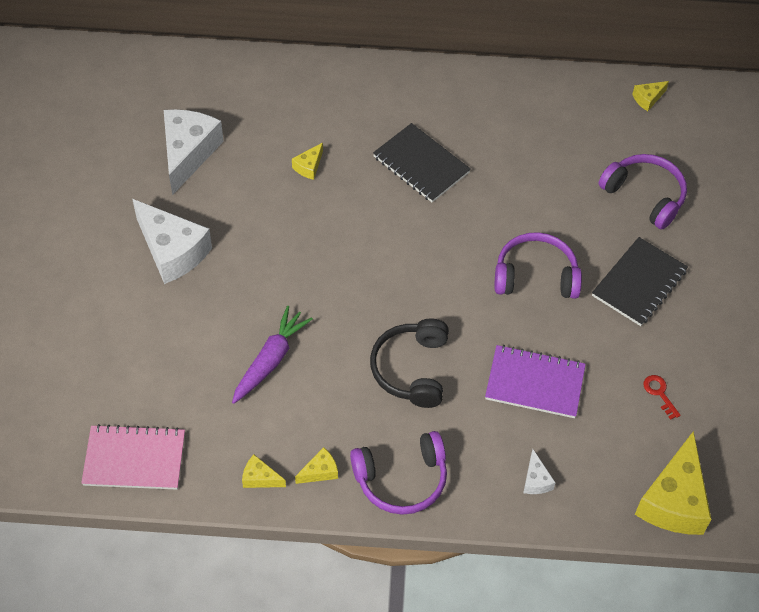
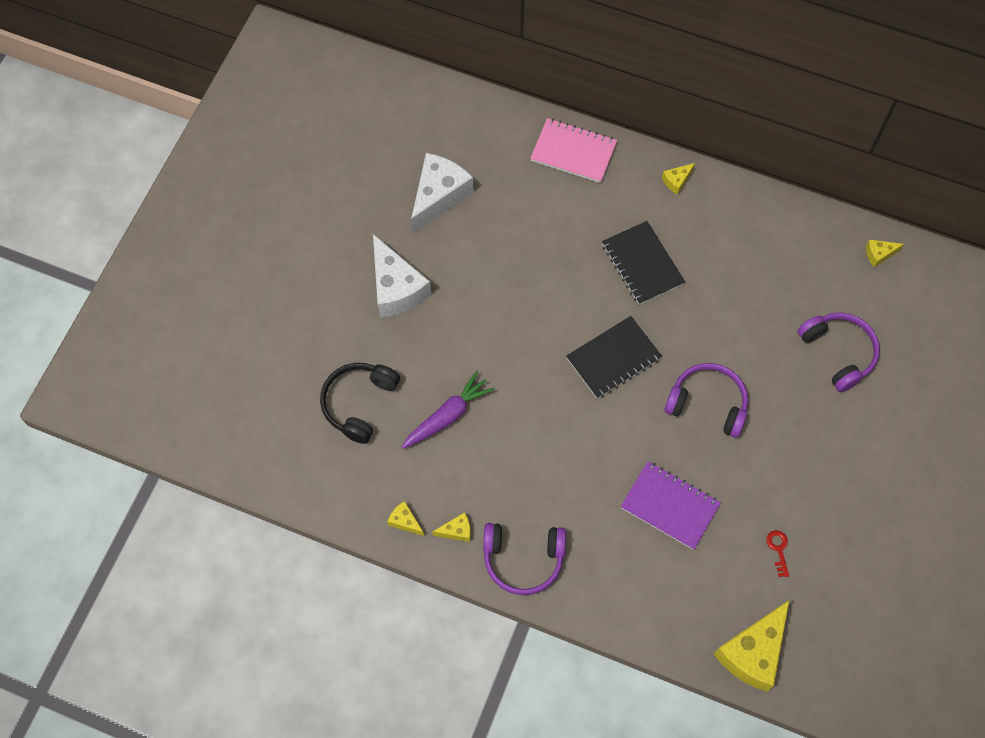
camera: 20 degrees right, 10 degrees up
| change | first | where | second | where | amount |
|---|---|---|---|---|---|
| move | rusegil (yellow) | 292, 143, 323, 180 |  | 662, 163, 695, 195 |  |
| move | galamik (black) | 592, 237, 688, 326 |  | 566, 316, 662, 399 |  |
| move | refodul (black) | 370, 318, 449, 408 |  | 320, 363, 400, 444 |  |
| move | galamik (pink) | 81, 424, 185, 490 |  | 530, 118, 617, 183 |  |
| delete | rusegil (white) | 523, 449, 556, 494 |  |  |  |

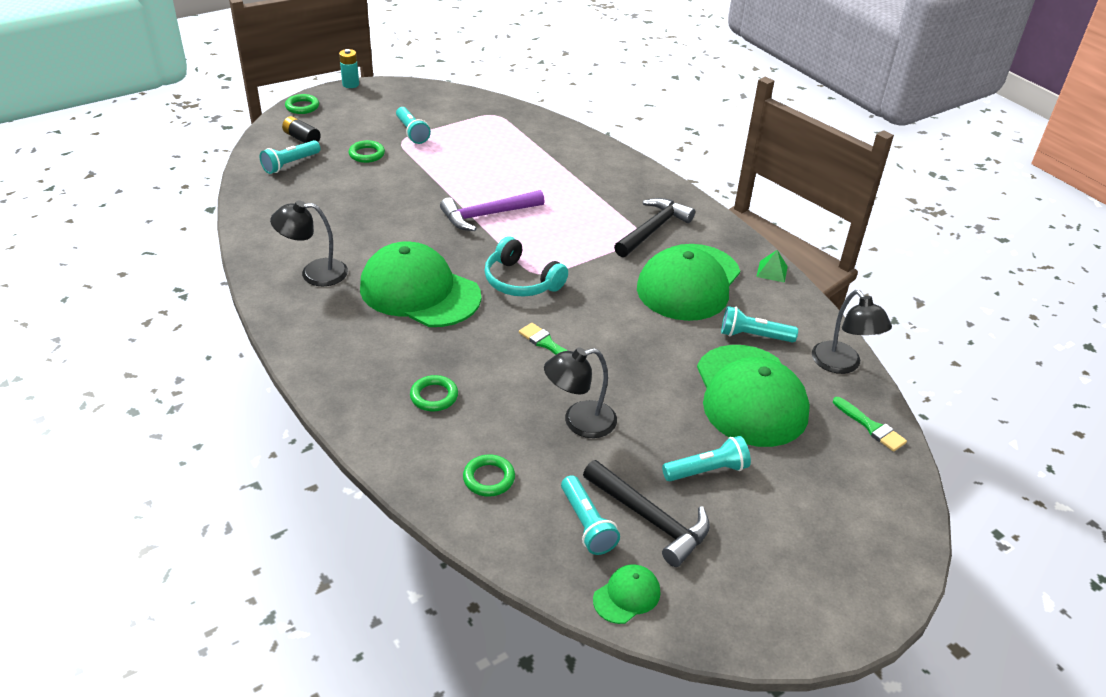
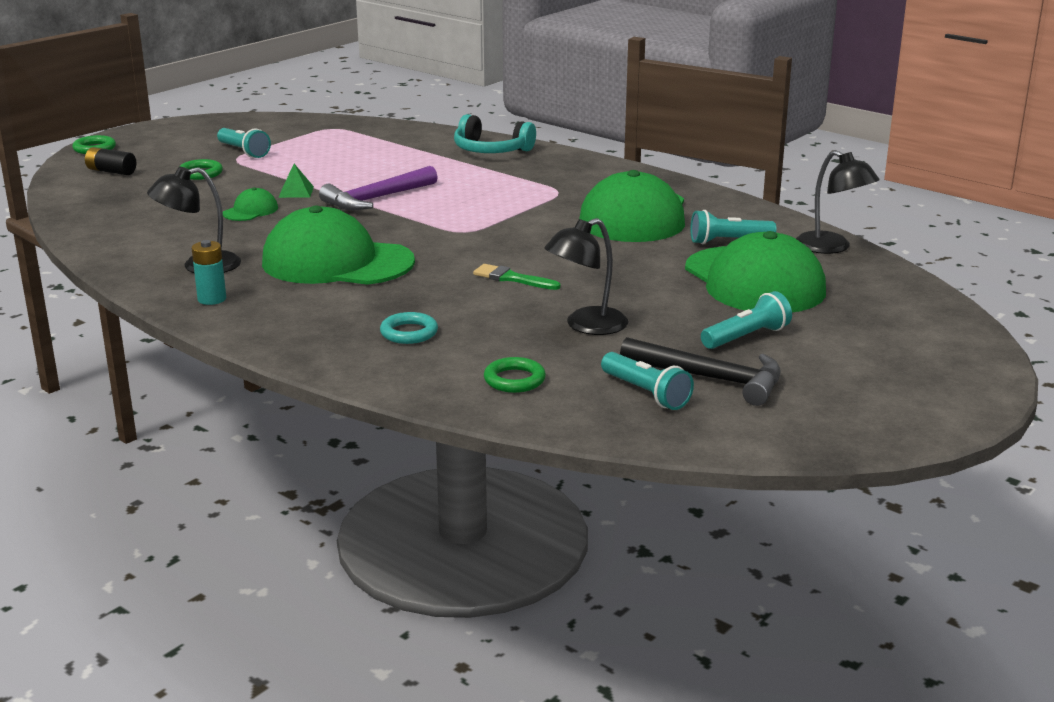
camera: 15 degrees left, 15 degrees down
| change | first | where | second | where | amount |
|---|---|---|---|---|---|
| move | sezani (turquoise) | 339, 49, 359, 88 |  | 192, 240, 226, 305 |  |
| delete | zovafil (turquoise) | 260, 140, 321, 174 |  |  |  |
| delete | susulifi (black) | 614, 198, 695, 257 |  |  |  |
| move | refodul (turquoise) | 484, 236, 568, 297 |  | 454, 114, 536, 153 |  |
| move | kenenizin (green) | 756, 250, 788, 283 |  | 278, 164, 314, 198 |  |
| recolor | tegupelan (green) | 410, 375, 458, 411 | tegupelan (turquoise) | 380, 312, 438, 344 |  |
| delete | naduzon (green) | 833, 397, 907, 452 |  |  |  |
| move | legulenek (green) | 593, 565, 660, 624 |  | 223, 187, 278, 221 |  |

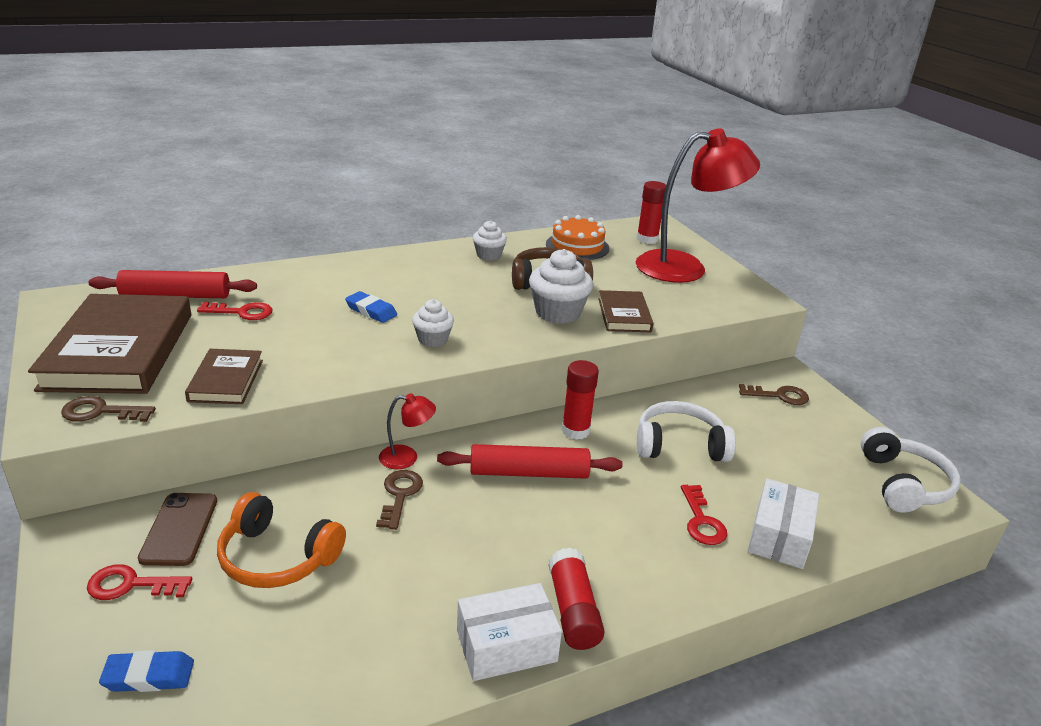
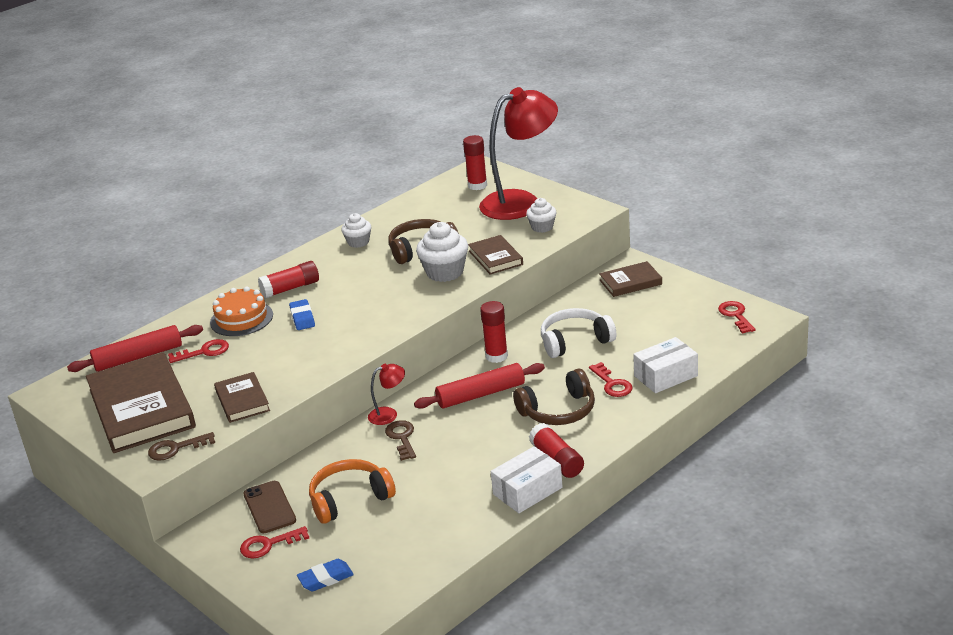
camera: 15 degrees left, 0 degrees up
| change | first | where | second | where | amount |
|---|---|---|---|---|---|
| move | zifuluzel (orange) | 546, 215, 609, 260 |  | 210, 287, 273, 336 |  |
| rotate | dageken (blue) | 345, 291, 397, 323 |  | 289, 299, 315, 330 | 60 degrees clockwise |
| move | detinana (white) | 412, 299, 454, 347 |  | 526, 198, 557, 233 |  |
| replace | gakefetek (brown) | 739, 384, 809, 405 | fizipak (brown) | 599, 261, 662, 297 |  |
| replace | refodul (white) | 861, 427, 961, 513 | gakefetek (red) | 718, 301, 756, 333 |  |
| rotate | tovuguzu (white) | 748, 479, 819, 569 |  | 633, 337, 698, 393 | 60 degrees clockwise |
| rotate | refodul (orange) | 217, 492, 346, 588 |  | 309, 459, 396, 524 | 150 degrees clockwise |
| insert |  |  | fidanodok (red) | 258, 261, 319, 299 |  |
| insert |  |  | refodul (brown) | 513, 369, 595, 425 |  |

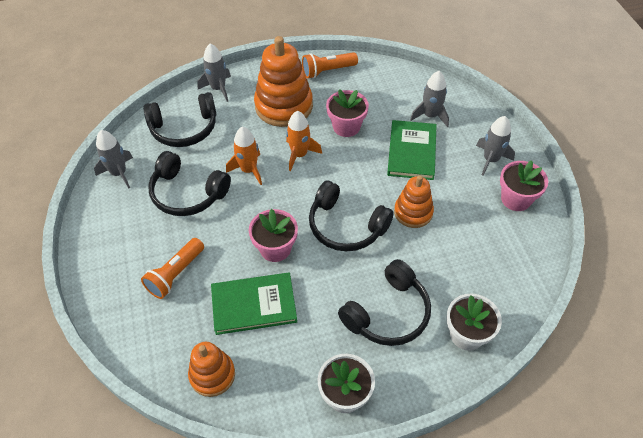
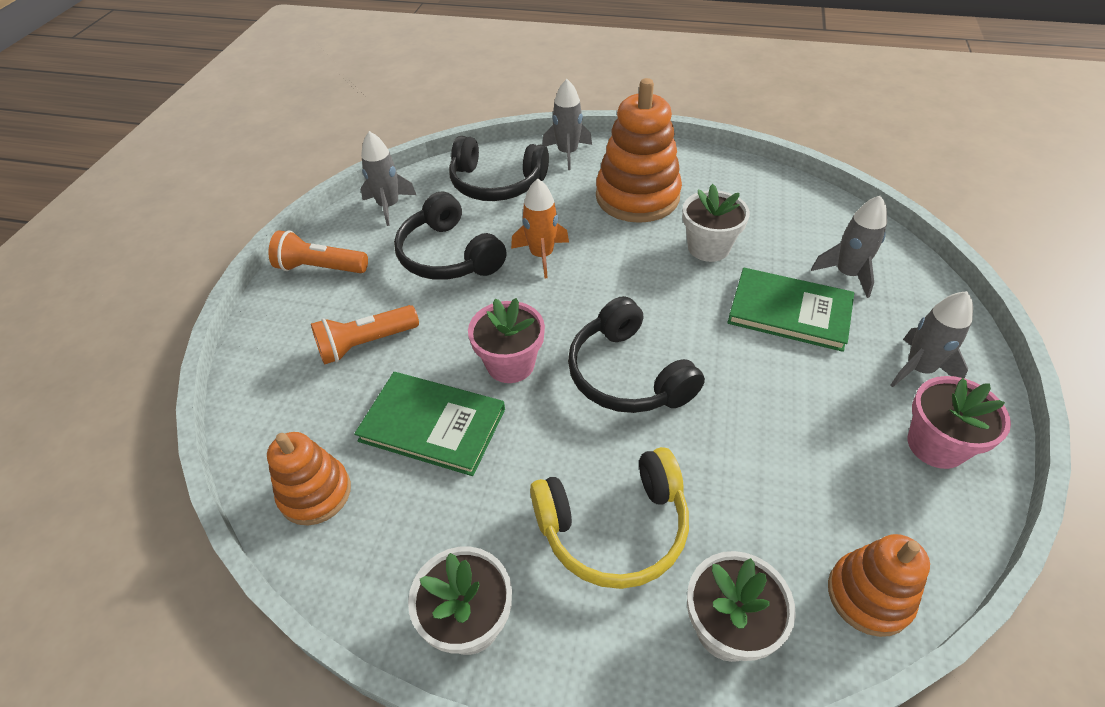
camera: 30 degrees right, 5 degrees down
| change | first | where | second | where | amount |
|---|---|---|---|---|---|
| move | zovafil (orange) | 302, 52, 358, 79 |  | 269, 230, 368, 273 |  |
| recolor | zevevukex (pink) | 326, 89, 369, 137 | zevevukex (white) | 682, 184, 750, 262 |  |
| delete | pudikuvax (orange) | 286, 111, 322, 171 |  |  |  |
| rotate | fizipak (green) | 387, 120, 437, 180 |  | 727, 268, 854, 352 | 75 degrees clockwise |
| move | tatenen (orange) | 394, 175, 434, 228 |  | 828, 534, 930, 637 |  |
| recolor | refodul (black) | 338, 259, 431, 346 | refodul (yellow) | 530, 447, 689, 589 |  |

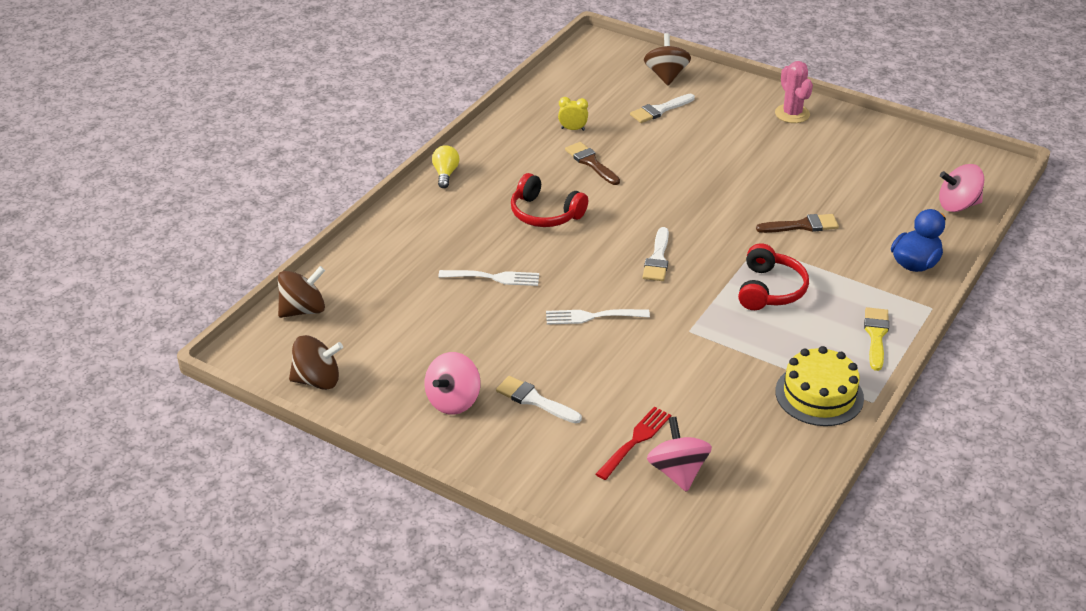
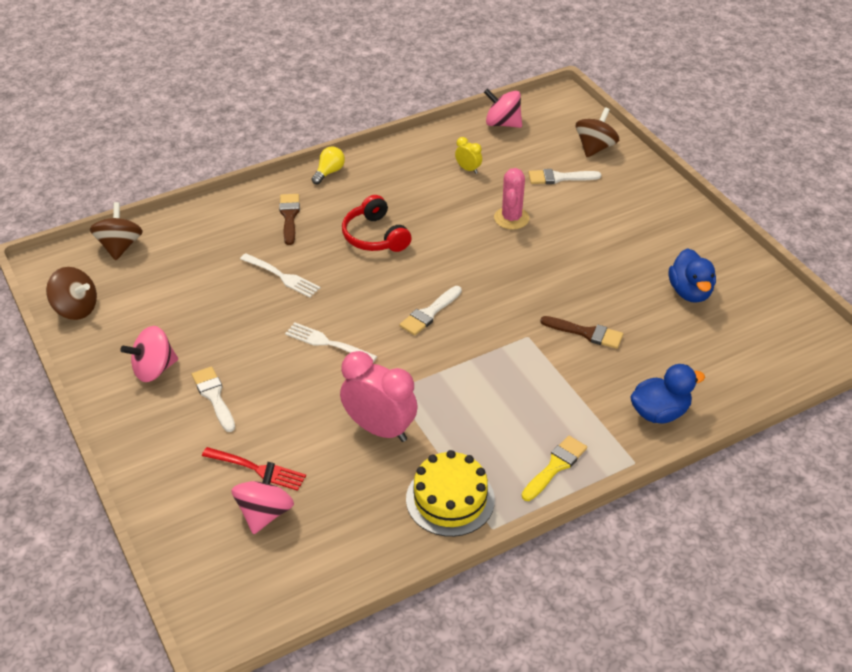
camera: 30 degrees right, 5 degrees up
| change | first | where | second | where | amount |
|---|---|---|---|---|---|
| move | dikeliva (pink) | 775, 61, 813, 123 |  | 494, 168, 529, 229 |  |
| move | naduzon (brown) | 565, 142, 620, 185 |  | 279, 194, 300, 245 |  |
| move | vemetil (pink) | 939, 164, 984, 212 |  | 484, 88, 522, 128 |  |
| delete | refodul (red) | 738, 243, 809, 310 |  |  |  |
| rotate | vemetil (brown) | 278, 266, 325, 318 |  | 90, 202, 143, 261 | 90 degrees counterclockwise |
| rotate | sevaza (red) | 596, 407, 671, 480 |  | 202, 447, 306, 491 | 45 degrees clockwise |
| insert |  |  | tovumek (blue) | 669, 248, 716, 303 |  |
| insert |  |  | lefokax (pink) | 340, 351, 418, 442 |  |

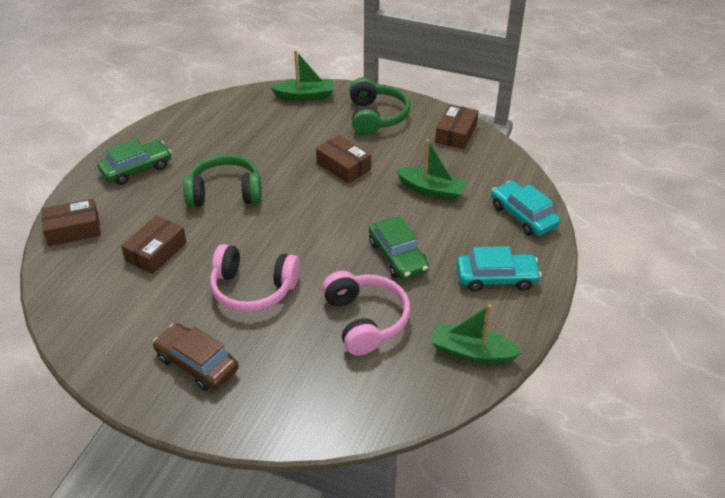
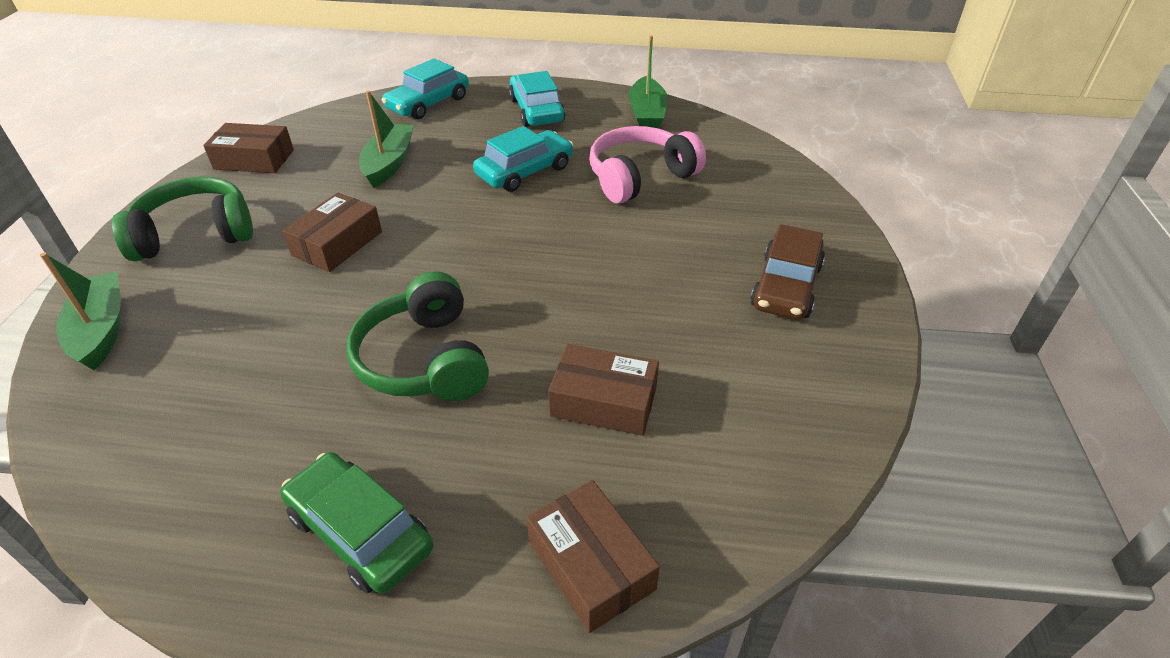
camera: 105 degrees left, 0 degrees up
| change | first | where | second | where | amount |
|---|---|---|---|---|---|
| recolor | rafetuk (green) | 369, 216, 429, 279 | rafetuk (turquoise) | 473, 126, 573, 192 |  |
| delete | refodul (pink) | 210, 244, 300, 312 |  |  |  |

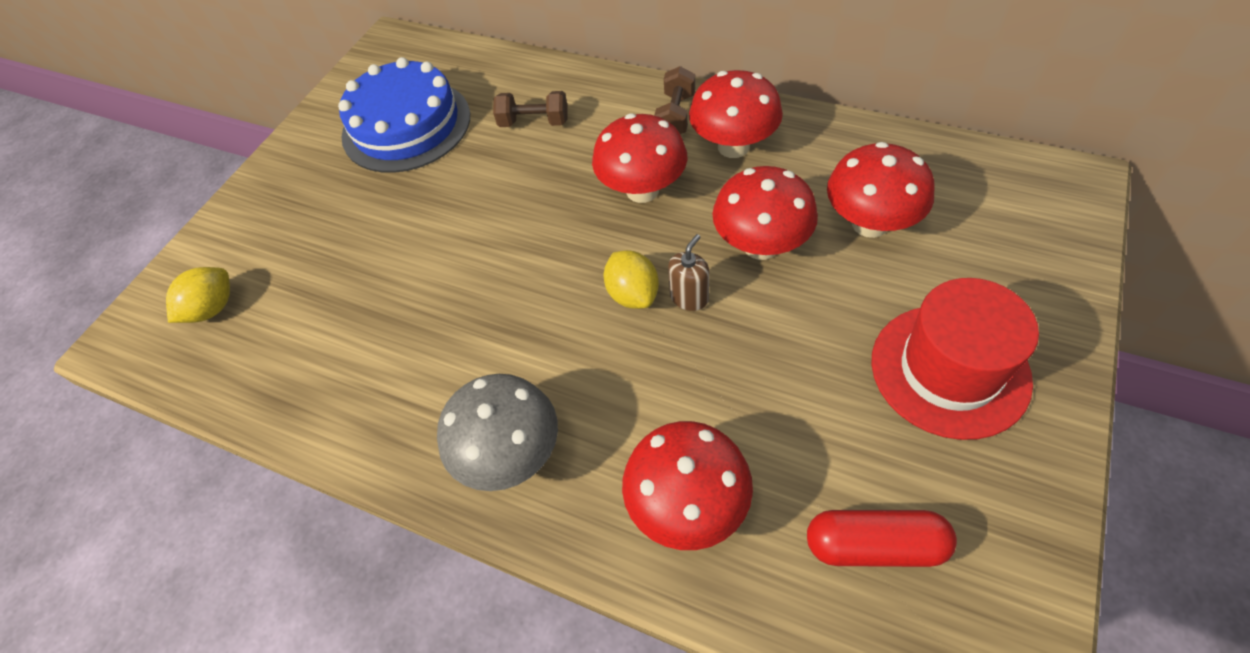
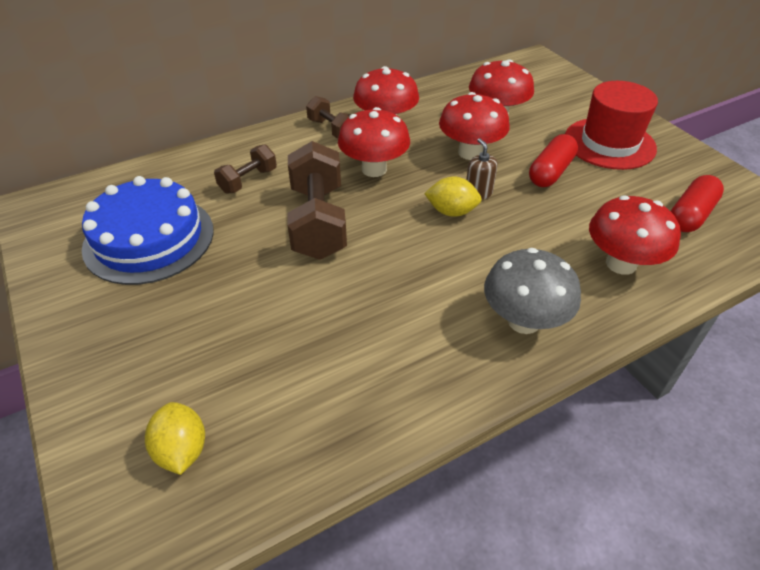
camera: 60 degrees left, 10 degrees down
| change | first | where | second | where | amount |
|---|---|---|---|---|---|
| insert |  |  | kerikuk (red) | 529, 134, 578, 187 |  |
| insert |  |  | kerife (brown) | 287, 141, 347, 260 |  |

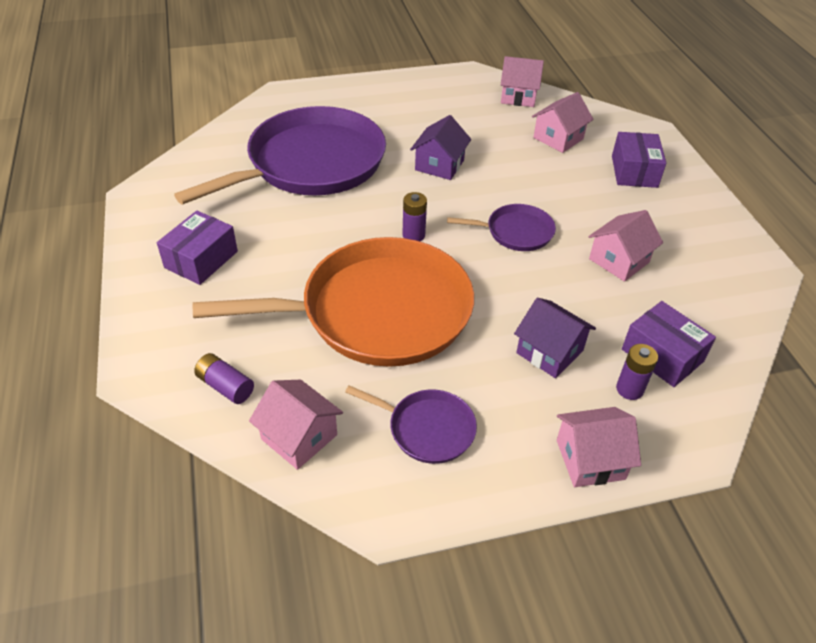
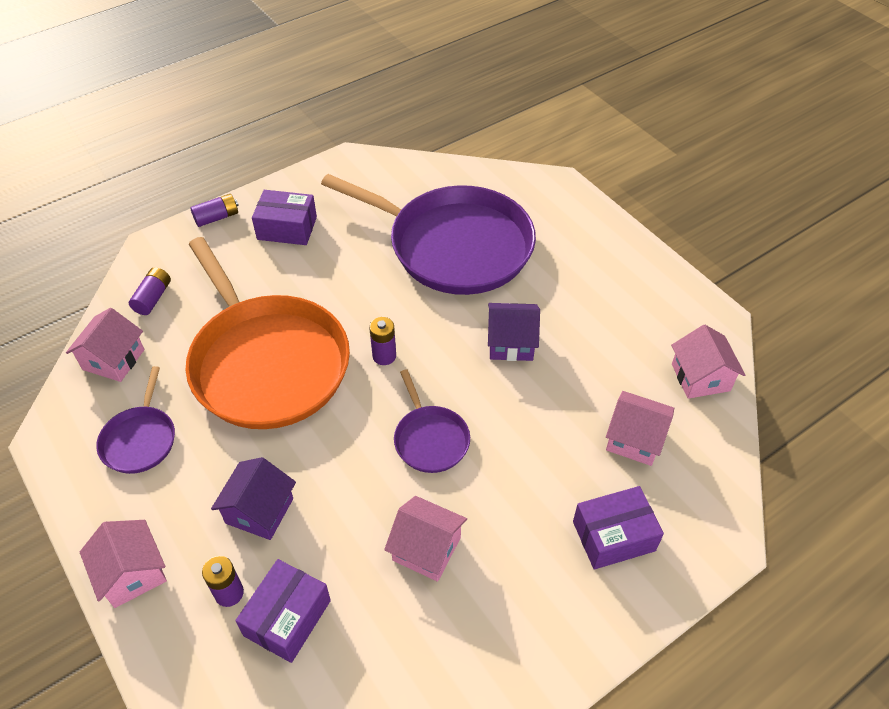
camera: 70 degrees right, 5 degrees up
| change | first | where | second | where | amount |
|---|---|---|---|---|---|
| insert |  |  | sezani (purple) | 190, 194, 239, 227 |  |

